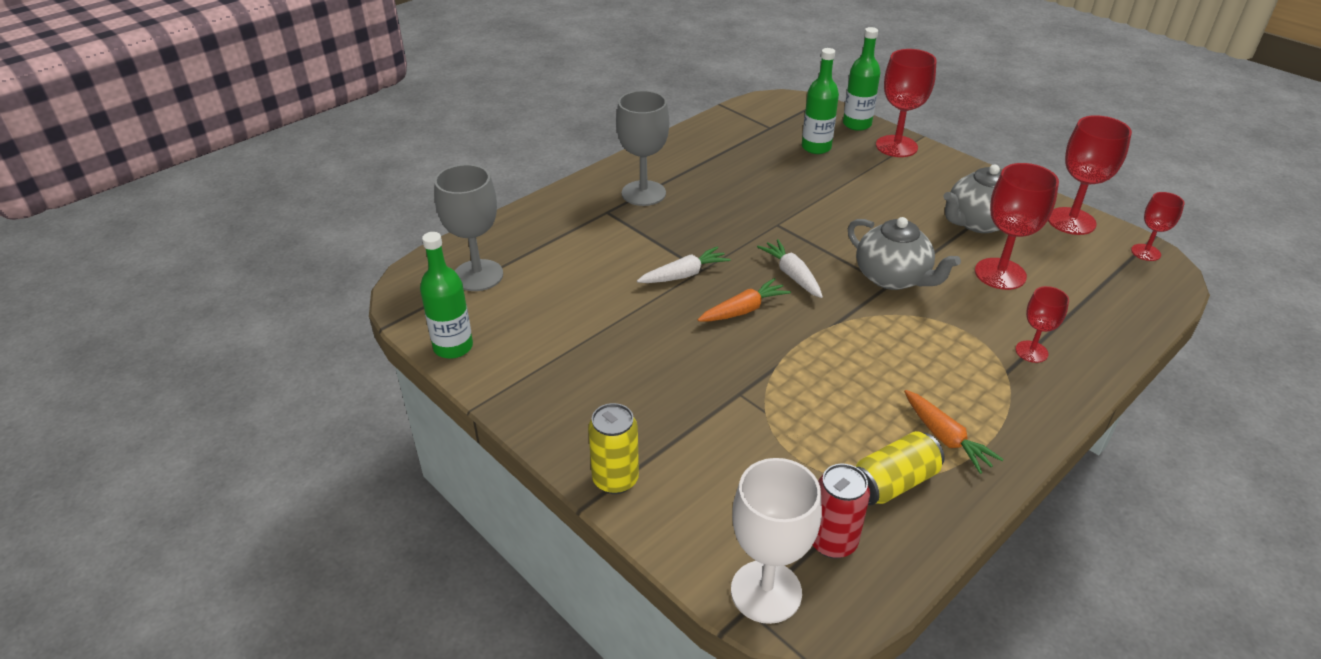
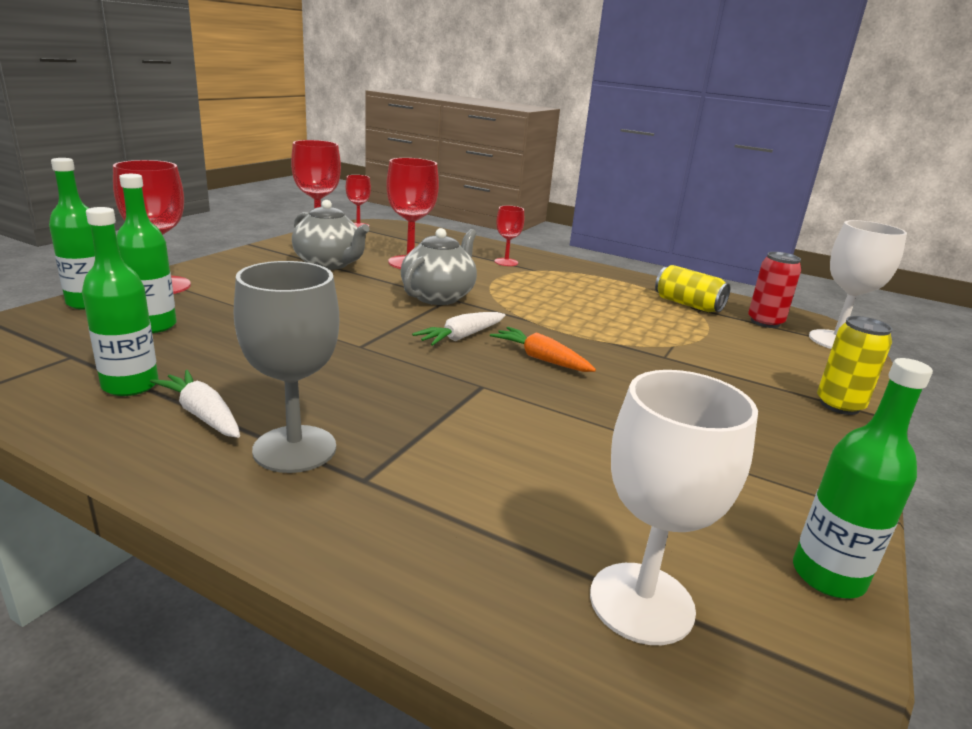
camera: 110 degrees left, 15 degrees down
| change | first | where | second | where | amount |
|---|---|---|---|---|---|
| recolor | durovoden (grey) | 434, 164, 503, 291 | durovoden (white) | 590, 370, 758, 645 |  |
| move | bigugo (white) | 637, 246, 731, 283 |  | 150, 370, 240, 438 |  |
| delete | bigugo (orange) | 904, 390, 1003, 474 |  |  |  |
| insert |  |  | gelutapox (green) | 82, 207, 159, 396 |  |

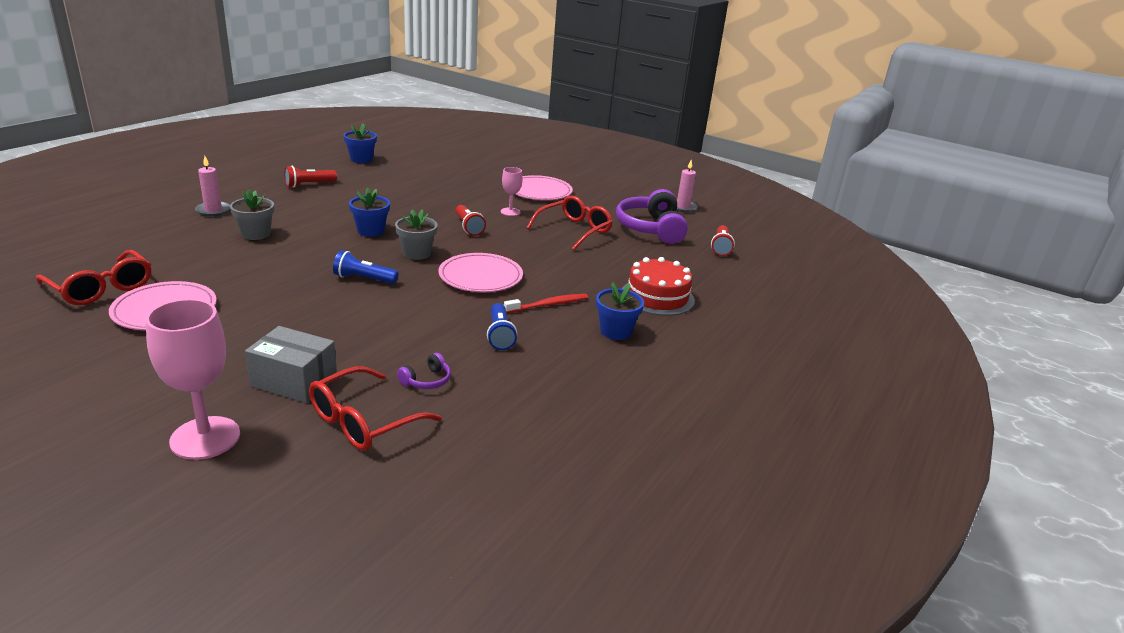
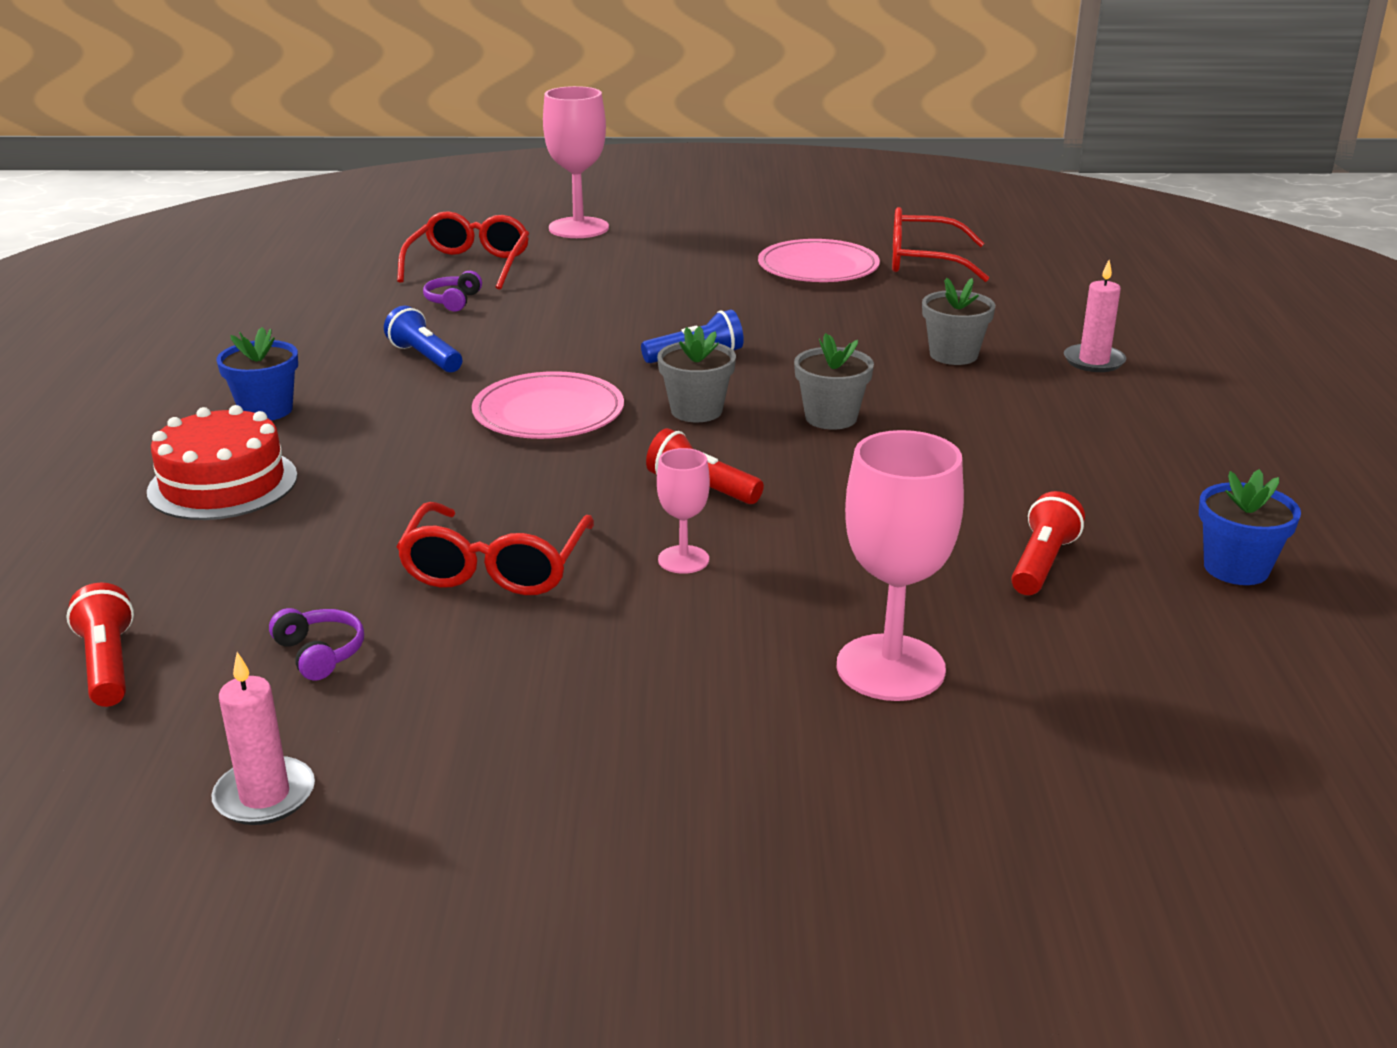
camera: 150 degrees right, 0 degrees up
| change | first | where | second | where | amount |
|---|---|---|---|---|---|
| move | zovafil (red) | 284, 166, 337, 188 |  | 1011, 491, 1085, 595 |  |
| delete | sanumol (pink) | 515, 175, 573, 200 |  |  |  |
| recolor | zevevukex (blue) | 349, 188, 390, 237 | zevevukex (grey) | 794, 333, 874, 430 |  |
| resize | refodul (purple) | 616, 189, 688, 244 |  | 269, 608, 364, 680 | x0.43 |
| delete | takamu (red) | 504, 294, 588, 313 |  |  |  |
| delete | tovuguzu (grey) | 245, 326, 337, 403 |  |  |  |
| insert |  |  | durovoden (pink) | 837, 430, 964, 701 |  |

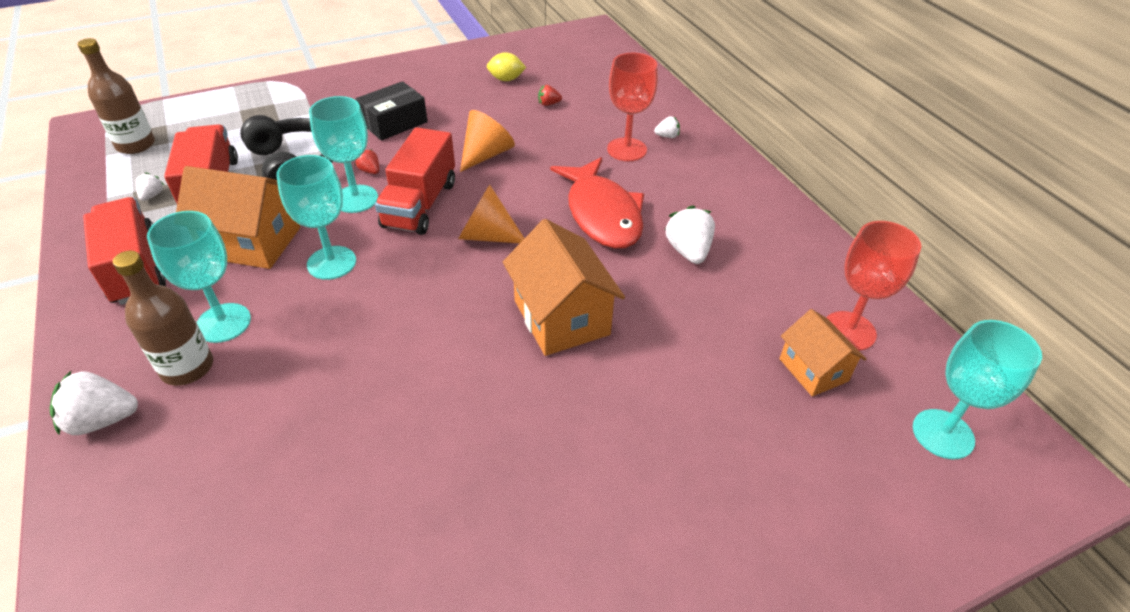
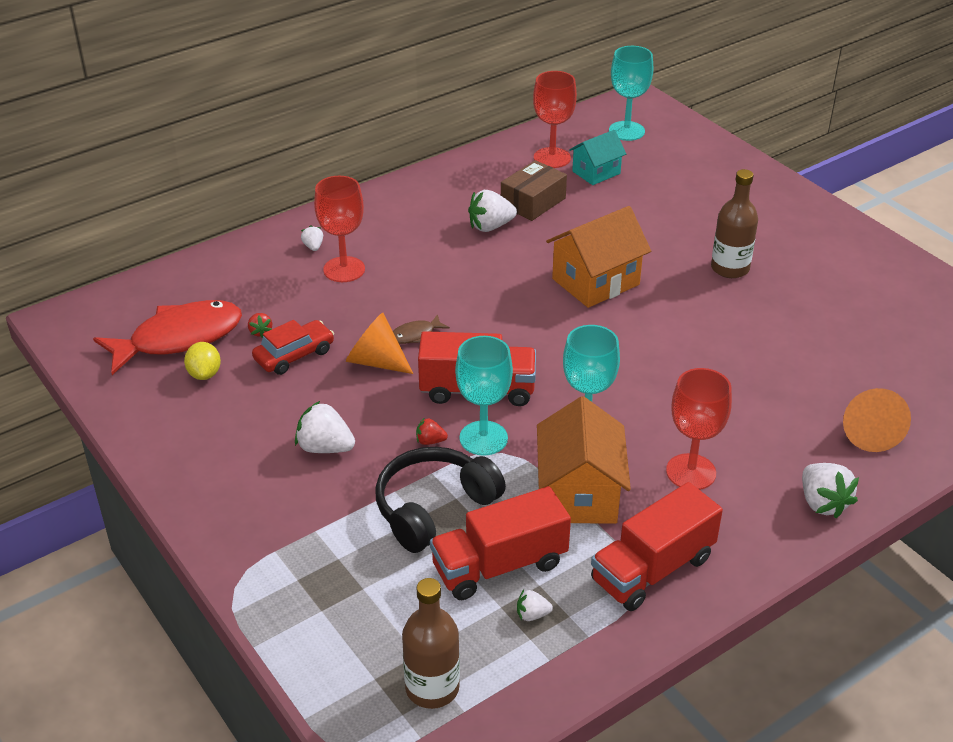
camera: 100 degrees left, 5 degrees down
| change | first | where | second | where | amount |
|---|---|---|---|---|---|
| replace | tovuguzu (black) | 356, 81, 428, 140 | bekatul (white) | 295, 401, 355, 453 |  |
| rotate | bekatul (red) | 355, 149, 379, 174 |  | 416, 417, 448, 445 | 60 degrees clockwise |
| move | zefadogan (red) | 550, 157, 644, 249 |  | 93, 300, 242, 375 |  |
| move | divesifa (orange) | 458, 185, 525, 243 |  | 843, 388, 911, 452 |  |
| recolor | durovoden (turquoise) | 147, 211, 251, 343 | durovoden (red) | 666, 368, 732, 490 |  |
| move | gelutapox (brown) | 113, 251, 213, 386 |  | 711, 169, 758, 278 |  |
| recolor | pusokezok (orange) | 779, 309, 867, 396 | pusokezok (turquoise) | 569, 130, 626, 185 |  |
| insert |  |  | tovuguzu (brown) | 501, 160, 567, 221 |  |
| insert |  |  | zefadogan (brown) | 393, 314, 450, 344 |  |
| insert |  |  | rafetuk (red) | 252, 320, 334, 375 |  |

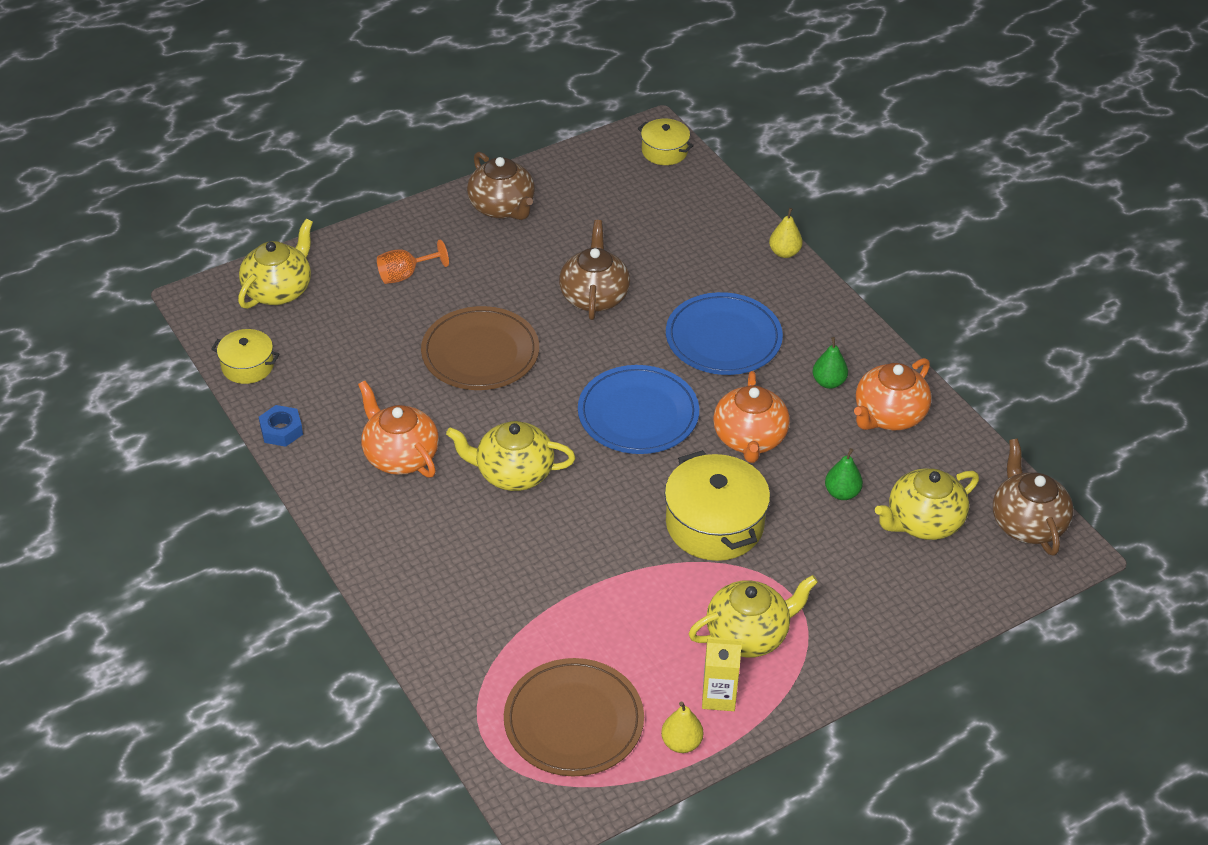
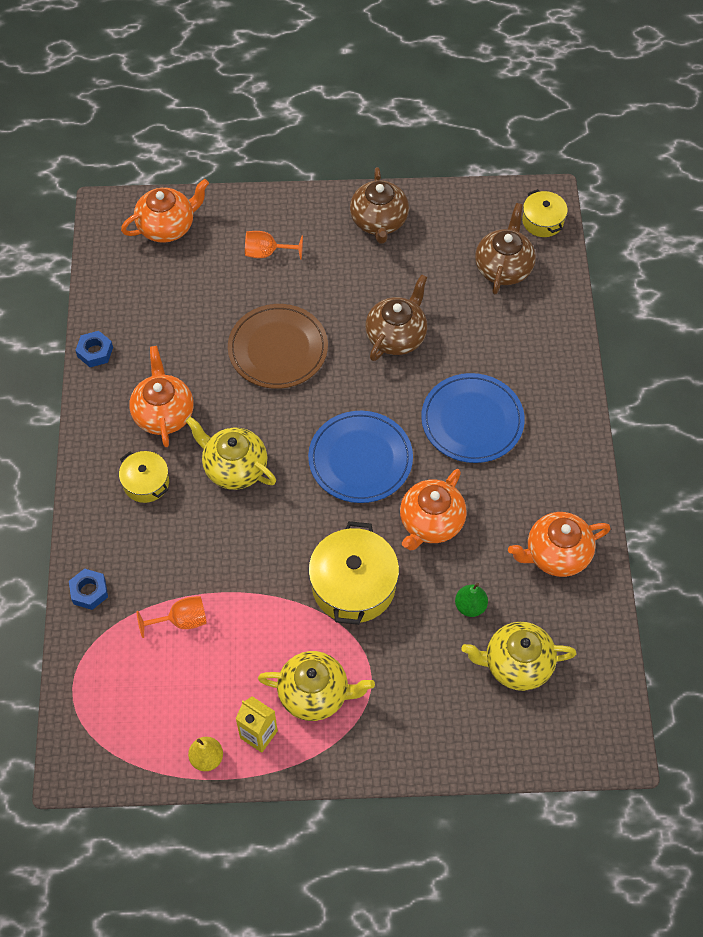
camera: 30 degrees right, 15 degrees up
| change | first | where | second | where | amount |
|---|---|---|---|---|---|
| delete | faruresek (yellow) | 769, 208, 803, 258 |  |  |  |
| recolor | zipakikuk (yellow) | 238, 219, 313, 309 | zipakikuk (orange) | 121, 179, 209, 243 |  |
| move | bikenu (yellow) | 211, 329, 280, 384 |  | 119, 451, 169, 503 |  |
| delete | faruresek (green) | 813, 337, 848, 389 |  |  |  |
| move | zipakikuk (brown) | 993, 439, 1074, 556 |  | 475, 203, 536, 295 |  |
| delete | sanumol (brown) | 504, 658, 644, 776 |  |  |  |
| insert |  |  | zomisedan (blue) | 69, 569, 108, 610 |  |
| insert |  |  | durovoden (orange) | 137, 596, 207, 638 |  |

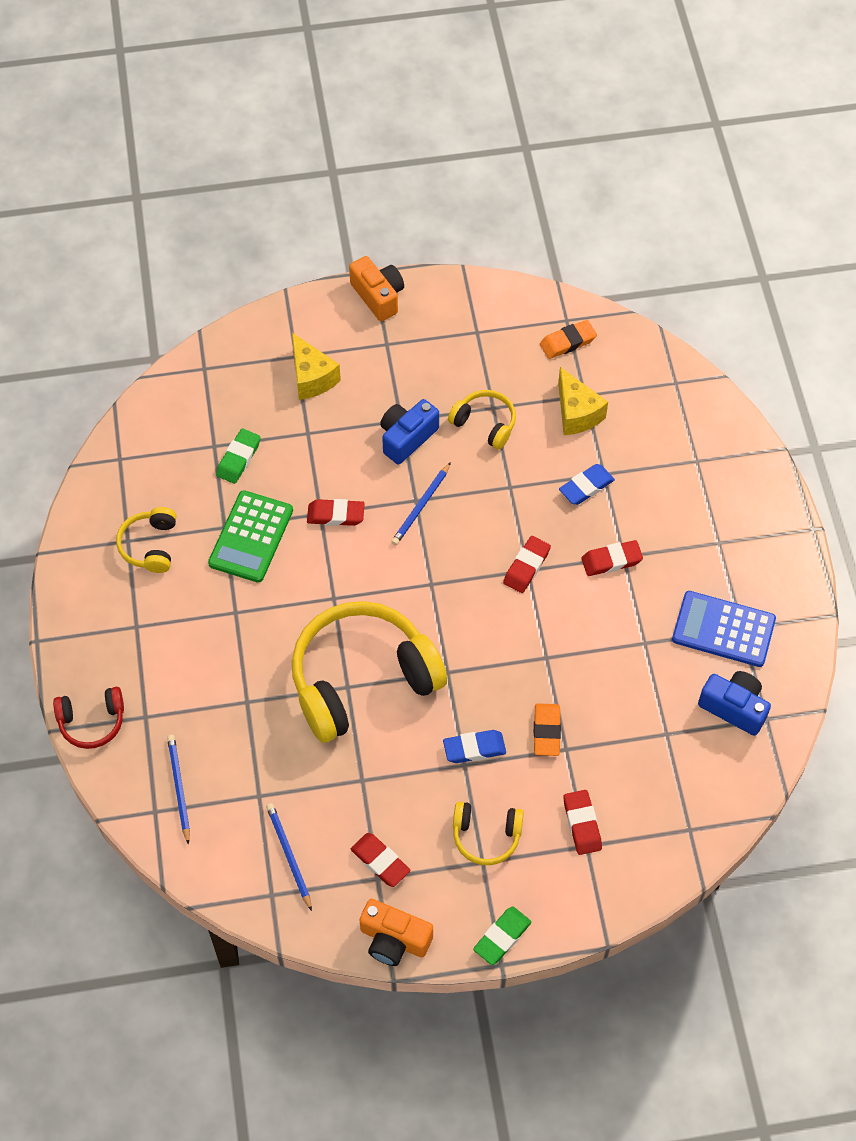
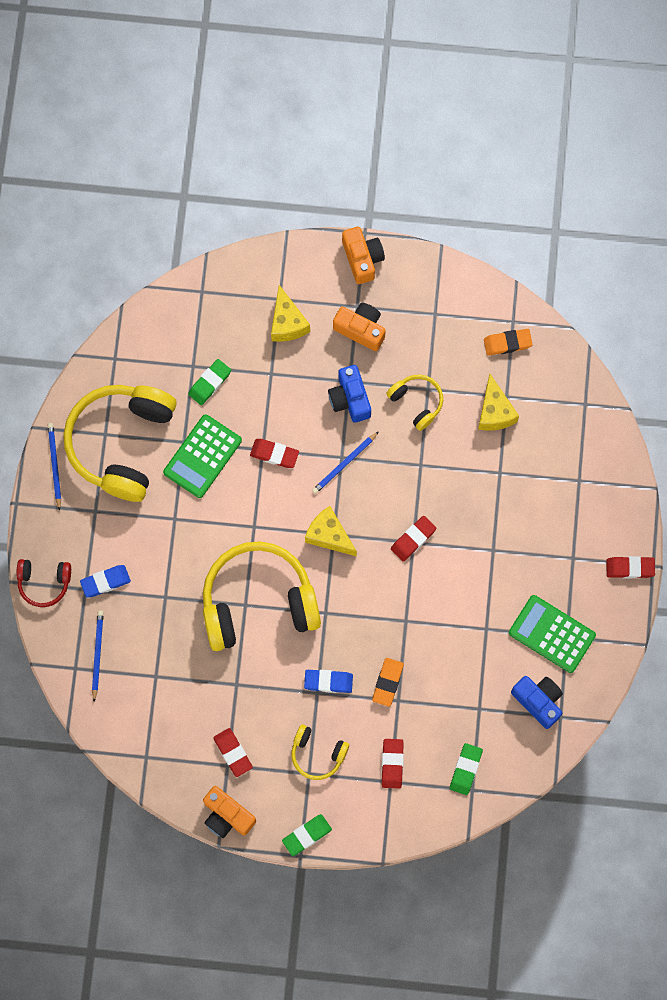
camera: 15 degrees right, 15 degrees up
| change | first | where | second | where | amount |
|---|---|---|---|---|---|
| rotate | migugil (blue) | 380, 399, 439, 464 |  | 328, 365, 371, 423 | 75 degrees counterclockwise |
| move | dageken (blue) | 559, 464, 615, 505 |  | 80, 565, 131, 598 |  |
| resize | refodul (yellow) | 116, 507, 177, 573 |  | 63, 385, 176, 502 | x2.13 |
| move | dageken (red) | 581, 540, 643, 576 |  | 606, 556, 655, 578 |  |
| recolor | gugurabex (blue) | 672, 591, 776, 667 | gugurabex (green) | 509, 595, 596, 673 |  |
| move | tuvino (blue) | 266, 803, 312, 911 |  | 48, 423, 61, 511 |  |
| insert |  |  | migugil (orange) | 333, 303, 386, 351 |  |
| insert |  |  | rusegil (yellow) | 305, 506, 357, 556 |  |
| insert |  |  | dageken (green) | 450, 743, 483, 795 |  |

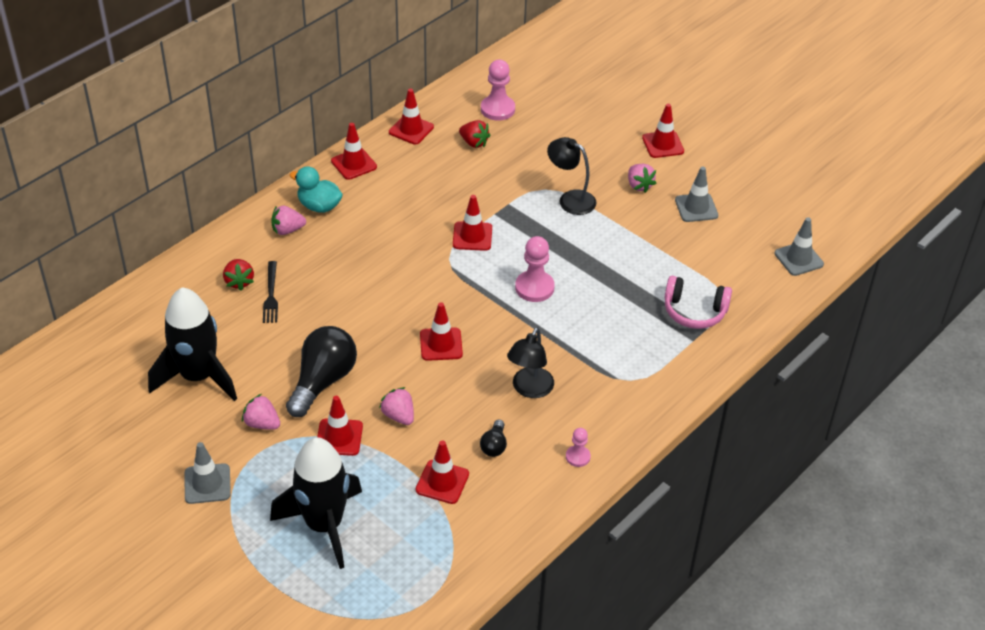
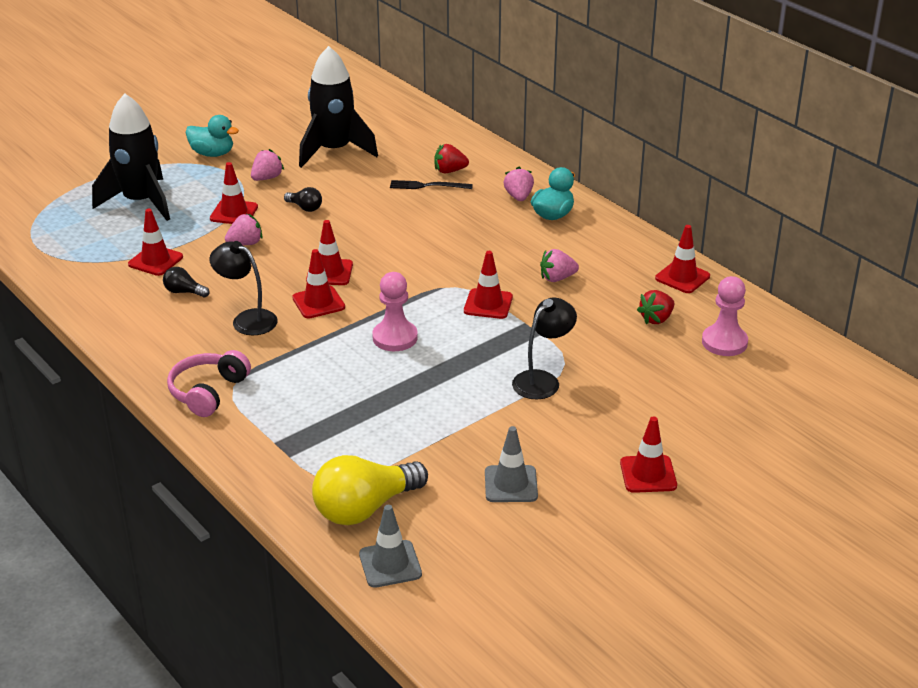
camera: 100 degrees right, 10 degrees down
| change | first | where | second | where | amount |
|---|---|---|---|---|---|
| move | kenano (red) | 331, 123, 377, 180 |  | 292, 249, 345, 319 |  |
| move | bekatul (pink) | 628, 164, 656, 193 |  | 540, 249, 579, 282 |  |
| move | refodul (pink) | 664, 276, 732, 329 |  | 167, 350, 251, 417 |  |
| resize | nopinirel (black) | 286, 326, 357, 417 |  | 284, 187, 322, 212 | x0.47 |
| delete | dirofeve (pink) | 566, 428, 591, 467 |  |  |  |
| replace | kenano (grey) | 185, 442, 231, 504 | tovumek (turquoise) | 185, 115, 239, 157 |  |
| insert |  |  | nopinirel (yellow) | 312, 455, 428, 525 |  |

